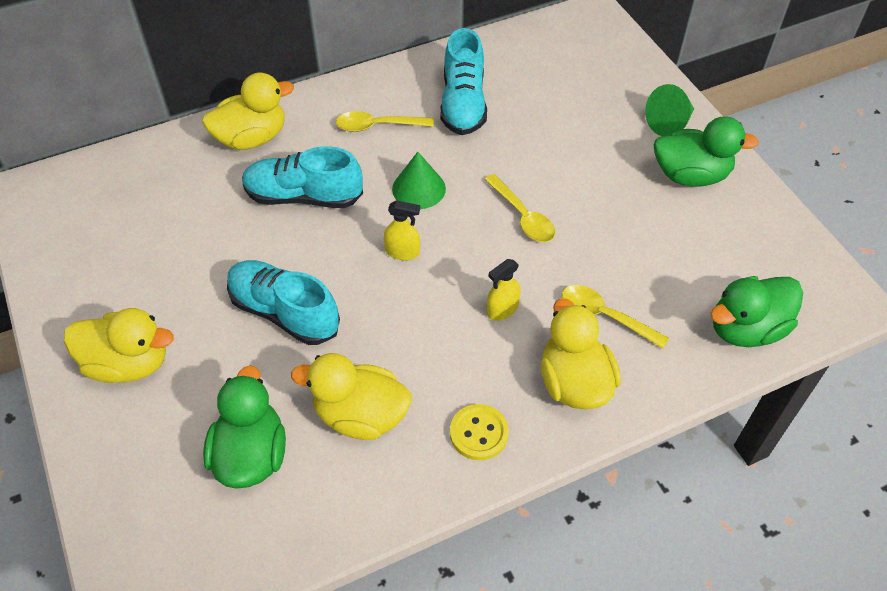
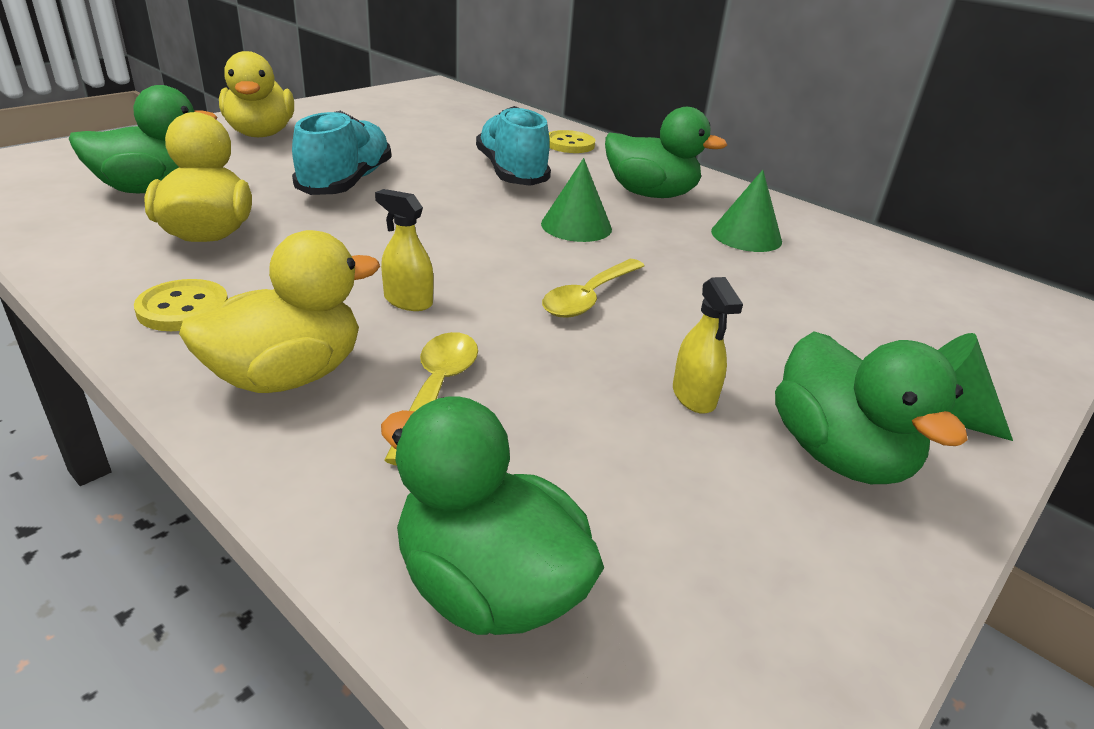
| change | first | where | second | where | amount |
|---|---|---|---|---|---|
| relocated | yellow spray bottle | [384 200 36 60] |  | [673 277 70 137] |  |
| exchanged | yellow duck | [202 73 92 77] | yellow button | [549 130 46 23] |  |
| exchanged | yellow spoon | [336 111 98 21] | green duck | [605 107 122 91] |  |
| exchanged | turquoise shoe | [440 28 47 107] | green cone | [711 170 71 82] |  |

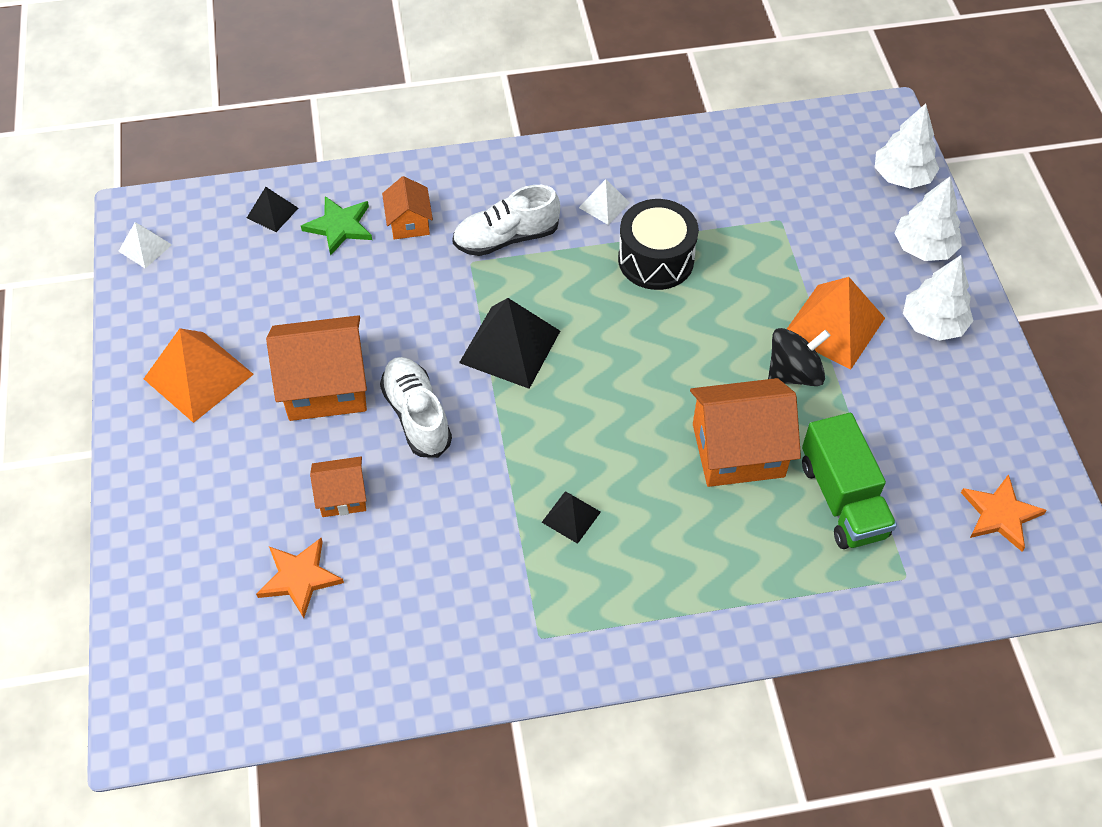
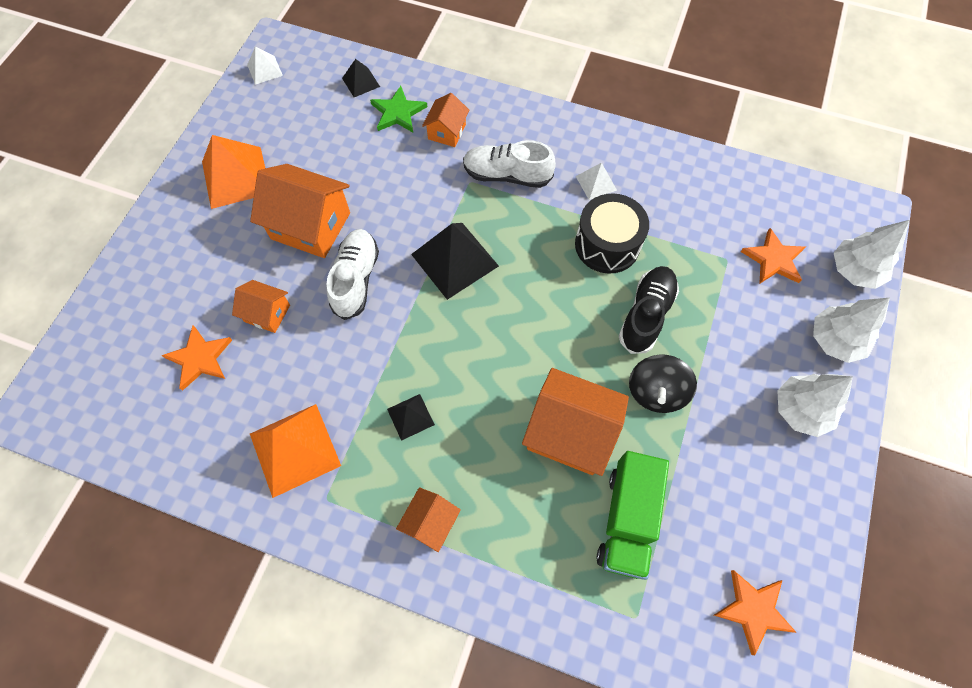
| change | first | where | second | where | amount |
|---|---|---|---|---|---|
| appeared |  |  | orange house | [396 487 65 65] |  |
| appeared |  |  | black shoe | [619 266 60 88] |  |
| appeared |  |  | orange star | [741 228 64 56] |  |
| relocated | orange pyramid | [787 277 98 93] |  | [250 404 91 94] |  |
| spun | black spinning top | [768 328 63 58] |  | [629 355 68 58] | 105 degrees clockwise |

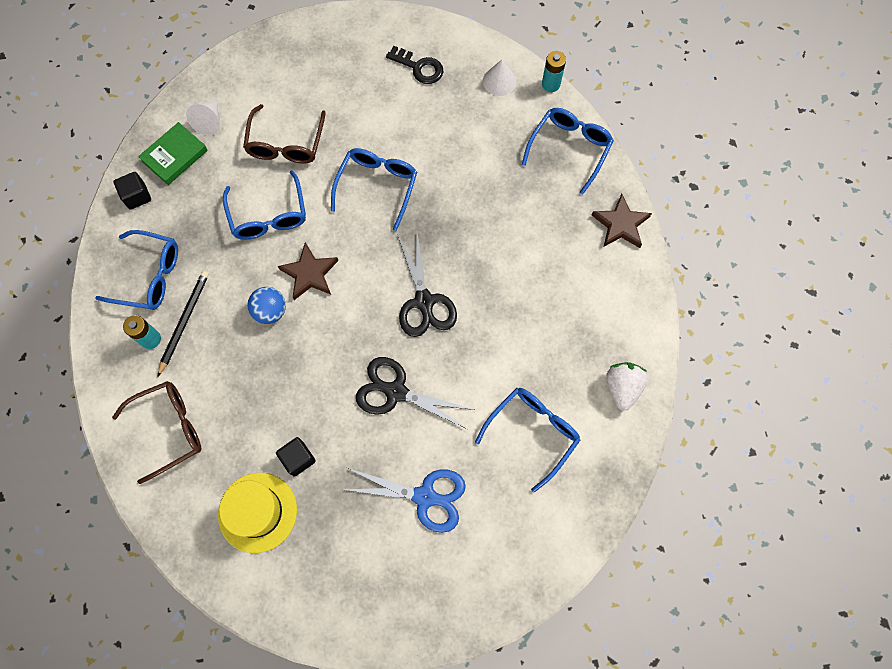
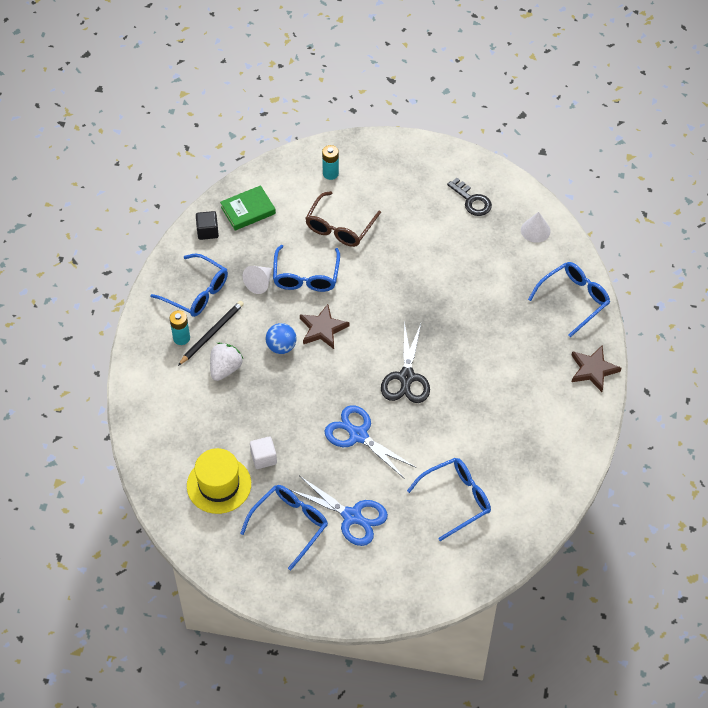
| change | first | where | second | where | amount |
|---|---|---|---|---|---|
| missing | brown glasses | [112 381 89 103] |  |  |  |
| relocated | white cone | [186 102 34 33] |  | [243 266 29 28] |  |
| relocated | blue glasses | [331 148 86 83] |  | [240 485 88 85] |  |
| relocated | turquoise battery | [542 51 24 41] |  | [322 145 17 35] |  |
| relocated | white strawberry | [606 362 42 49] |  | [210 343 33 38] |  |
| colour | black cube | [276 437 40 40] | white cube | [250 437 27 32] |  |
| colour | black scissors | [356 357 119 72] | blue scissors | [324 405 92 74] |  |

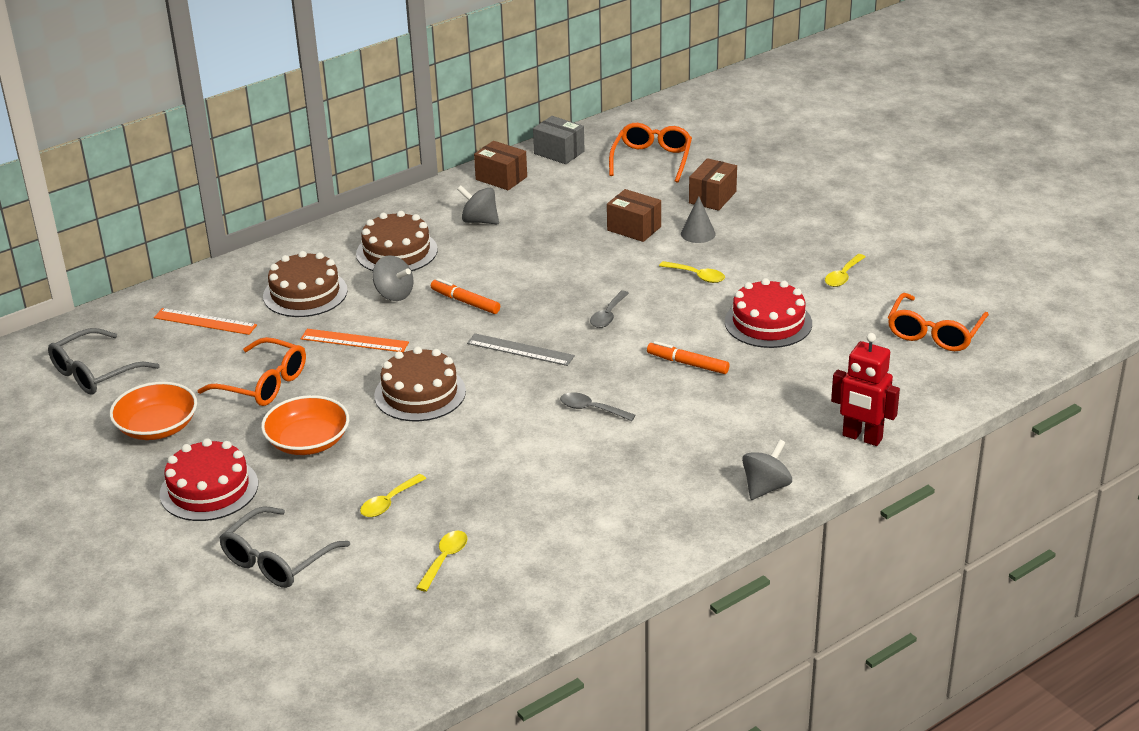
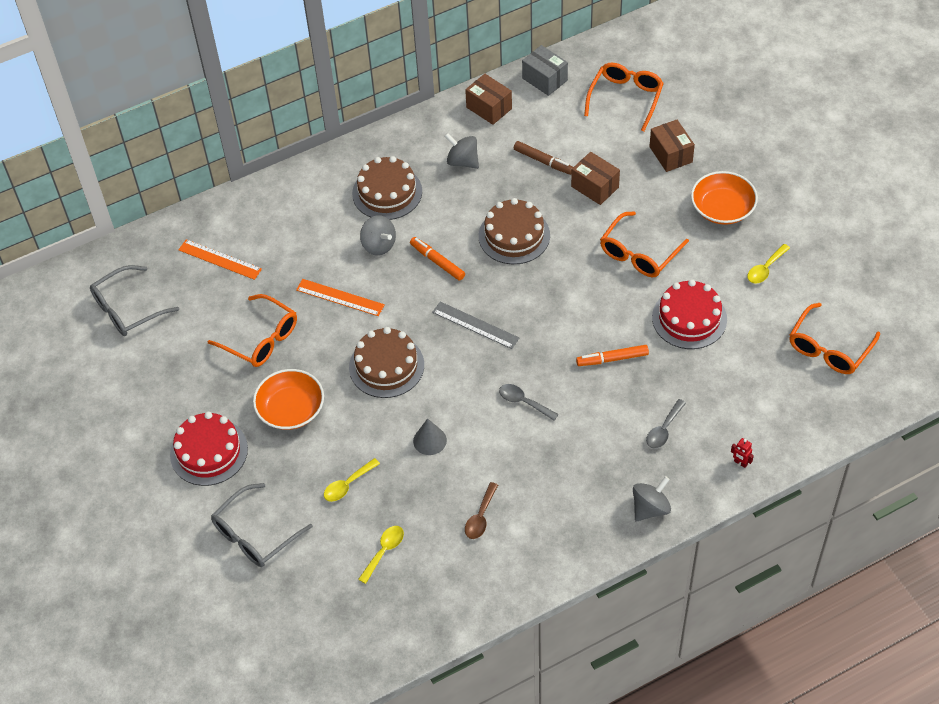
| change | first | where | second | where | amount |
|---|---|---|---|---|---|
| appeared |  |  | brown spoon | [465 482 33 57] |  |
| appeared |  |  | brown marker | [514 141 59 34] |  |
| relocated | orange bowl | [110 382 87 58] |  | [691 171 67 54] |  |
| relocated | brown cake | [263 251 85 66] |  | [479 198 71 66] |  |
| relocated | grey spoon | [590 291 39 37] |  | [646 399 40 50] |  |
| relocated | grey cone | [681 196 35 47] |  | [413 418 34 37] |  |
| exchanged | yellow spoon | [659 261 66 22] | orange glasses | [600 211 89 66] |  |
| spun | orange marker | [647 341 83 33] |  | [576 345 73 21] | 45 degrees counterclockwise |
| spun | brown box | [689 158 48 53] |  | [649 120 46 52] | 60 degrees counterclockwise |
| size | red robot | [831 333 69 113] |  | [731 438 23 30] | x0.43 |

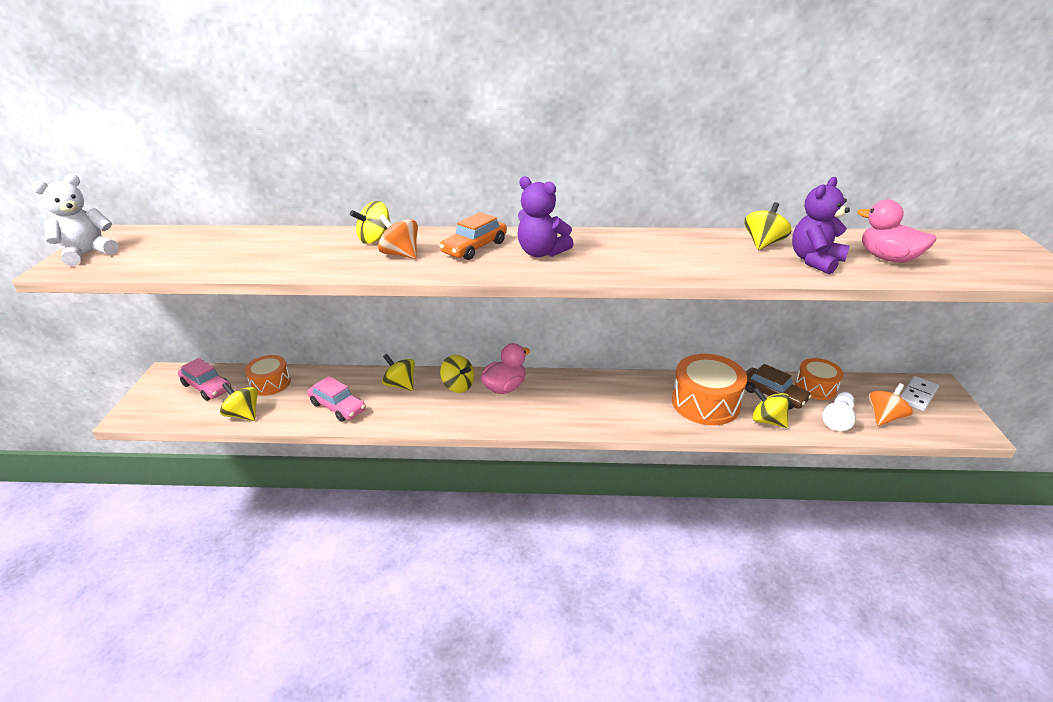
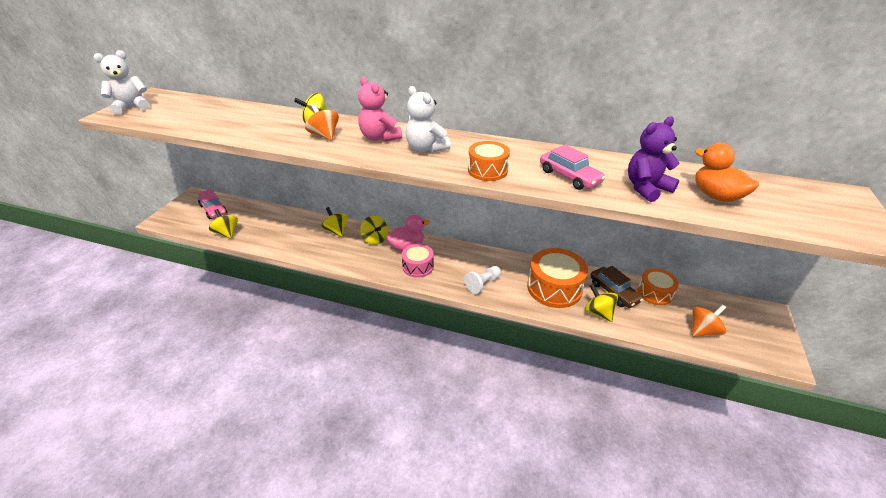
| change | first | where | second | where | amount |
|---|---|---|---|---|---|
| missing | yellow spinning top | [745 202 47 48] |  |  |  |
| missing | white domino | [900 376 39 35] |  |  |  |
| appeared |  |  | pink drum | [402 244 32 34] |  |
| relocated | orange drum | [245 355 46 41] |  | [468 141 42 40] |  |
| relocated | pink car | [307 376 59 46] |  | [540 145 66 45] |  |
| relocated | white pawn | [822 392 34 39] |  | [464 266 37 28] |  |
| exchanged | orange car | [439 212 68 48] | pink teddy bear | [358 77 44 65] |  |
| colour | purple teddy bear | [518 176 56 81] | white teddy bear | [405 86 46 67] |  |
| colour | pink duck | [857 200 79 63] | orange duck | [695 143 64 59] |  |

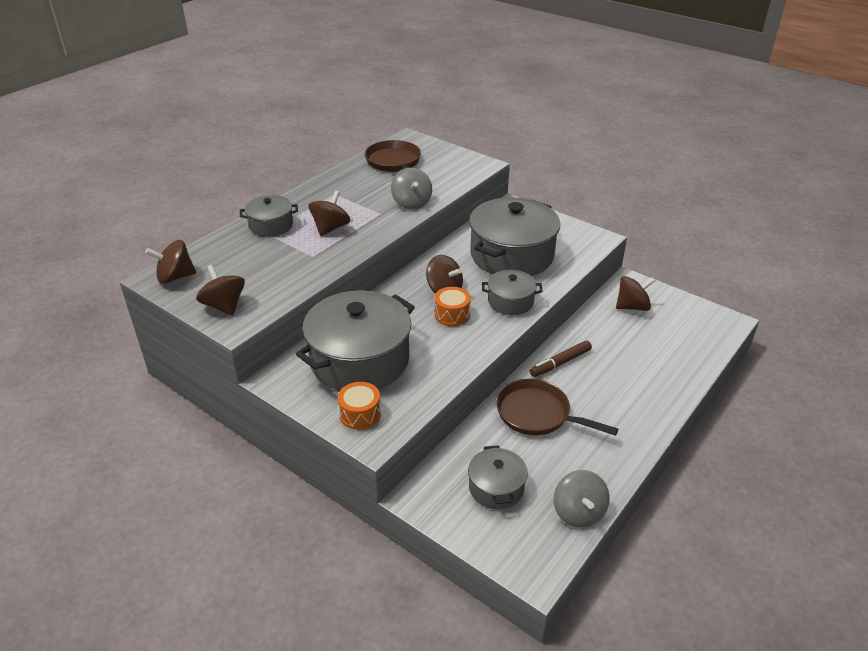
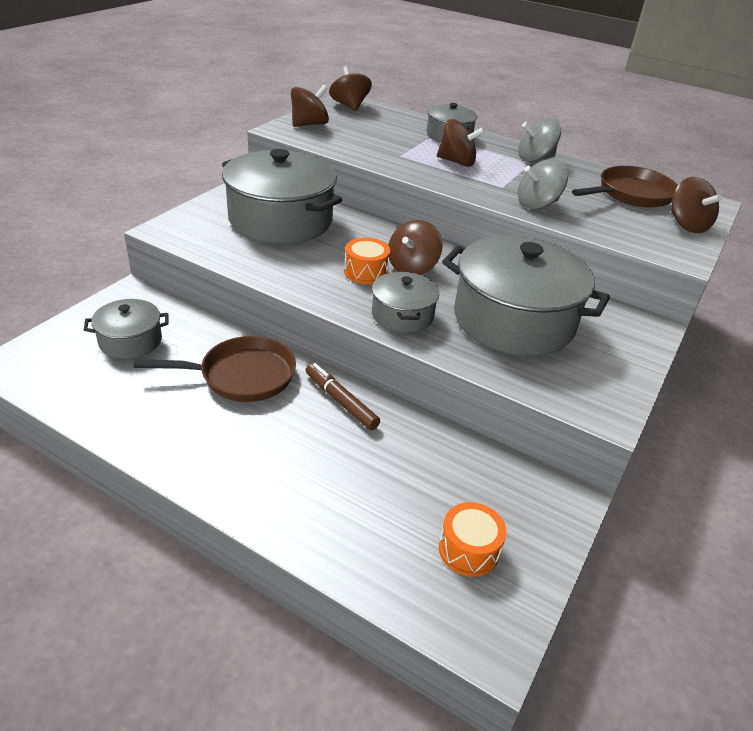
| change | first | where | second | where | amount |
|---|---|---|---|---|---|
| relocated | orange drum | [338 382 43 48] |  | [439 502 68 75] |  |
| relocated | grey spinning top | [554 470 55 57] |  | [518 119 43 43] |  |
| relocated | brown spinning top | [616 276 39 35] |  | [671 177 51 56] |  |
| spun | brown pan | [496 379 122 57] |  | [133 336 163 66] | 60 degrees clockwise |

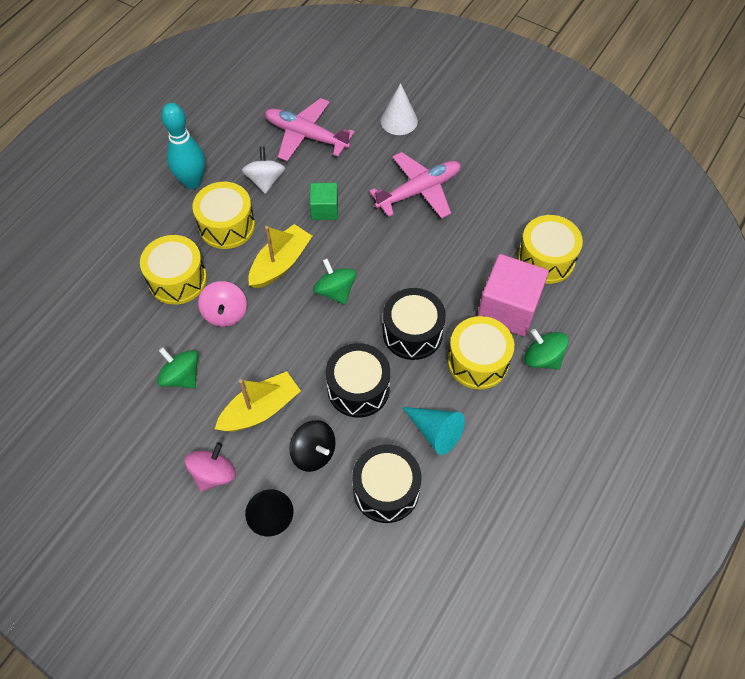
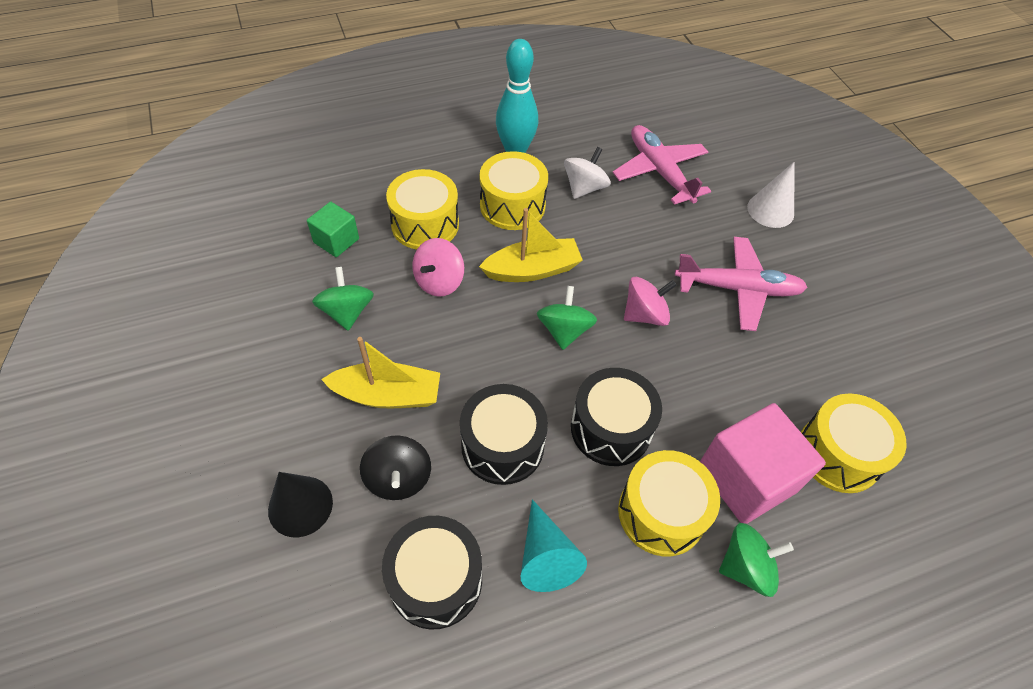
| change | first | where | second | where | amount |
|---|---|---|---|---|---|
| relocated | pink spinning top | [185 442 51 50] |  | [624 277 53 49] |  |
| relocated | green cube | [310 183 28 37] |  | [307 202 52 55] |  |
| spun | green spinning top | [524 329 45 41] |  | [719 523 75 74] | 90 degrees clockwise |

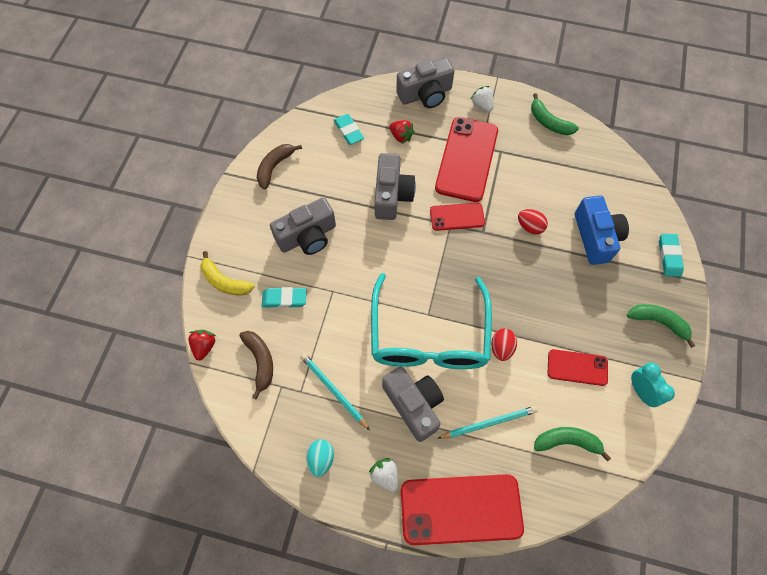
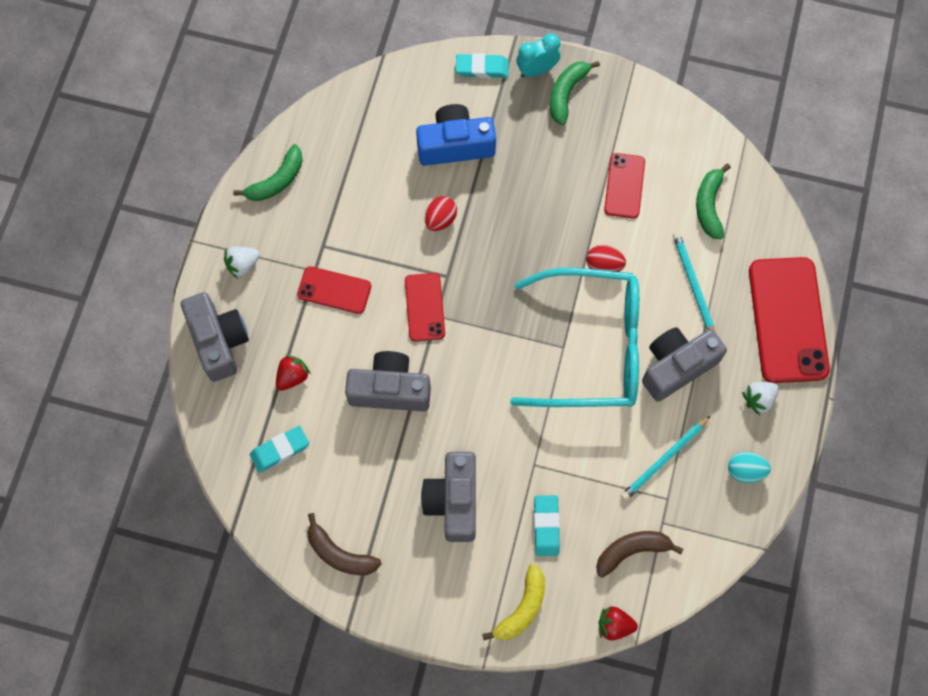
| change | first | where | second | where | amount |
|---|---|---|---|---|---|
| relocated | turquoise clock | [631 363 44 44] |  | [516 34 44 43] |  |
| spun | grey camera | [270 198 66 57] |  | [421 452 55 90] | 150 degrees counterclockwise |
| size | red phone | [435 117 63 85] |  | [297 266 74 48] | x0.54 |

